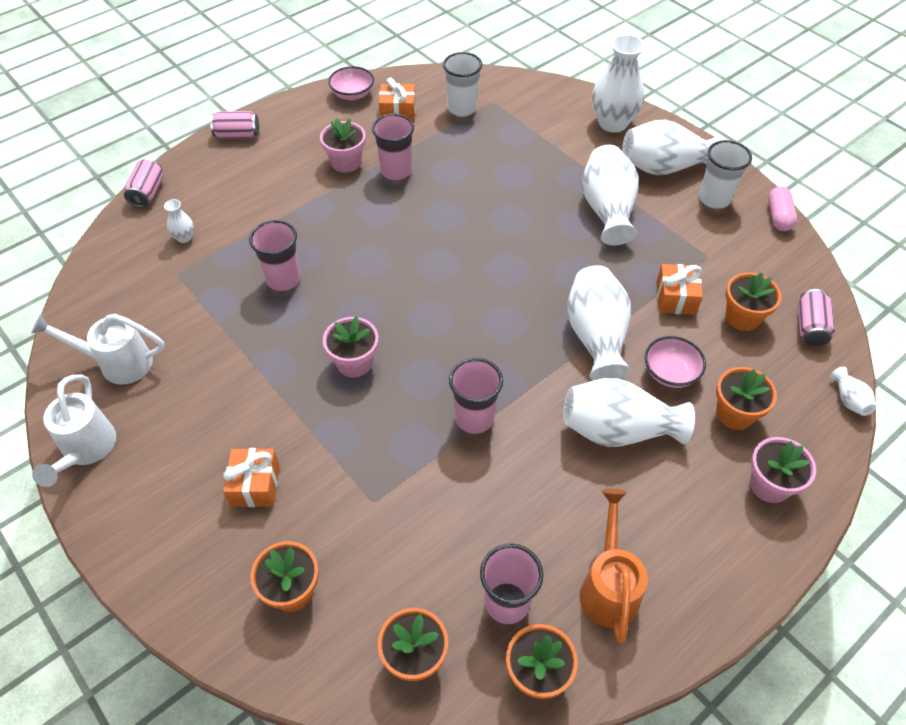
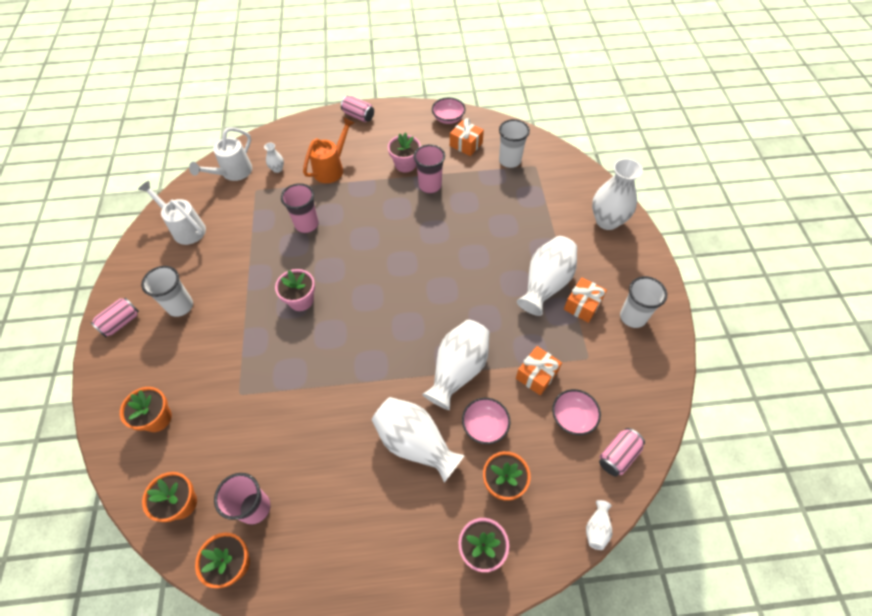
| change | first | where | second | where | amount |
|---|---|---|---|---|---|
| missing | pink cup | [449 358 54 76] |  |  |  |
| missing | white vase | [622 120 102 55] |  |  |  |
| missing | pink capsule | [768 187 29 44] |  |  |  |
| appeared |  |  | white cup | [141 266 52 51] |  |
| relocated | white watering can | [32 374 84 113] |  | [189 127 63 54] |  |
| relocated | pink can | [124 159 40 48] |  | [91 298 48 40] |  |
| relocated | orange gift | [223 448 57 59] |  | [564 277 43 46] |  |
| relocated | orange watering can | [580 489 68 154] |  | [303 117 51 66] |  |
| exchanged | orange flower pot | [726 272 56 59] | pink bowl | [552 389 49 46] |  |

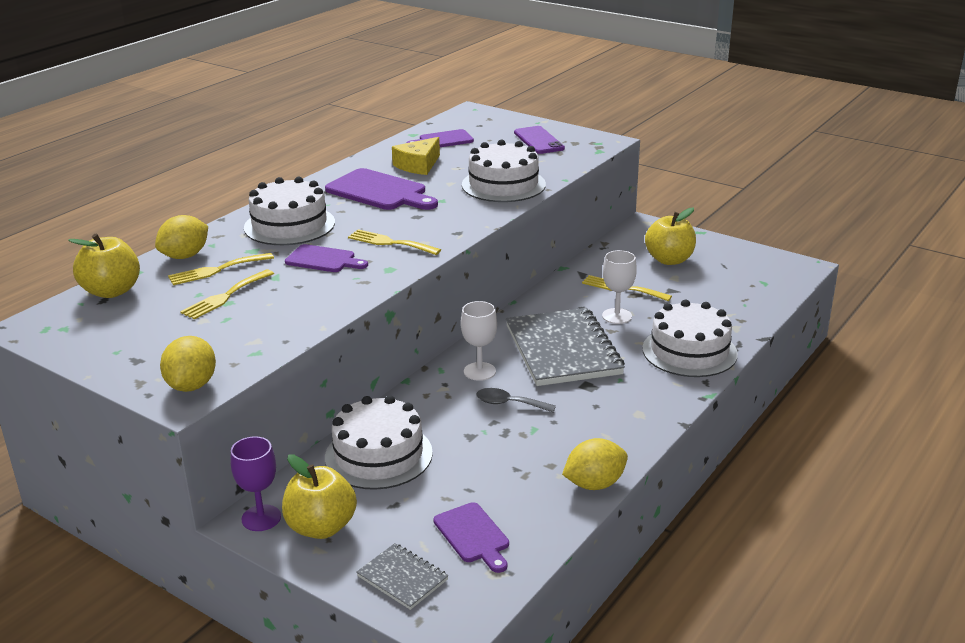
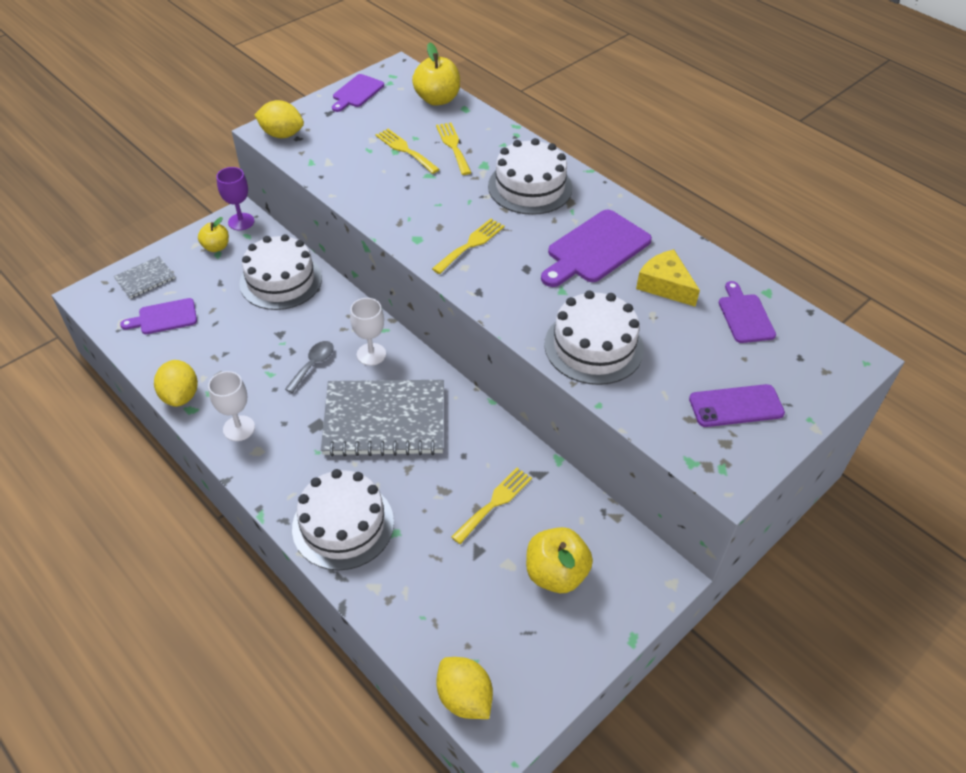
| change | first | where | second | where | amount |
|---|---|---|---|---|---|
| relocated | yellow lemon | [155 215 53 44] |  | [436 657 57 62] |  |
| relocated | purple cutting board | [285 244 83 28] |  | [332 74 52 38] |  |
| relocated | white goblet | [602 250 35 74] |  | [208 371 47 70] |  |
| size | yellow apple | [282 454 75 85] |  | [198 217 31 35] | x0.61 |

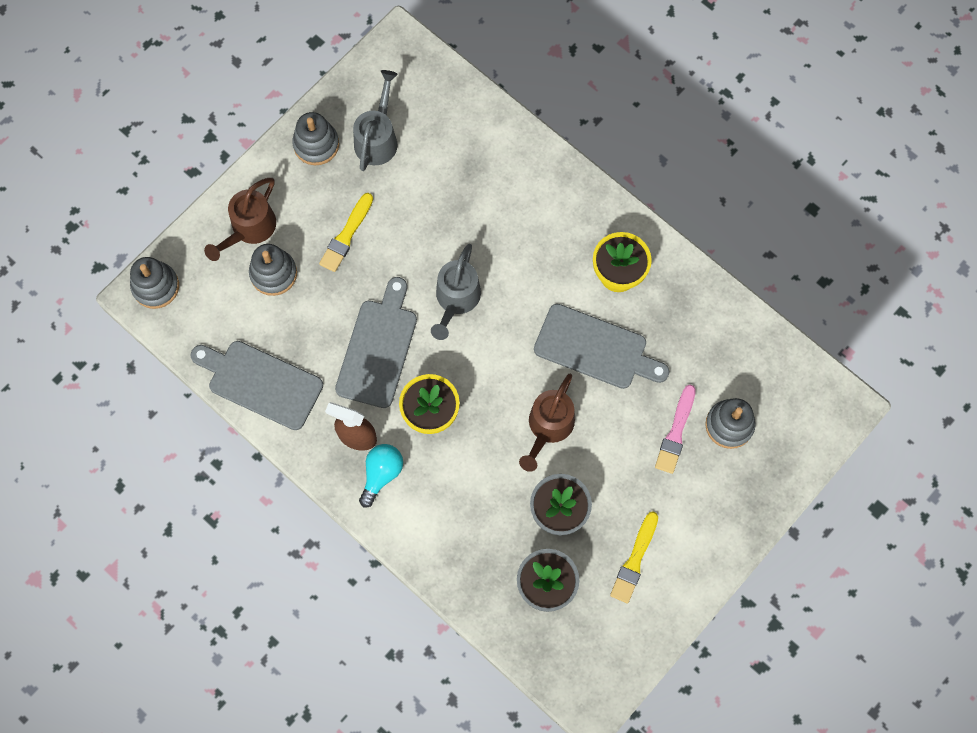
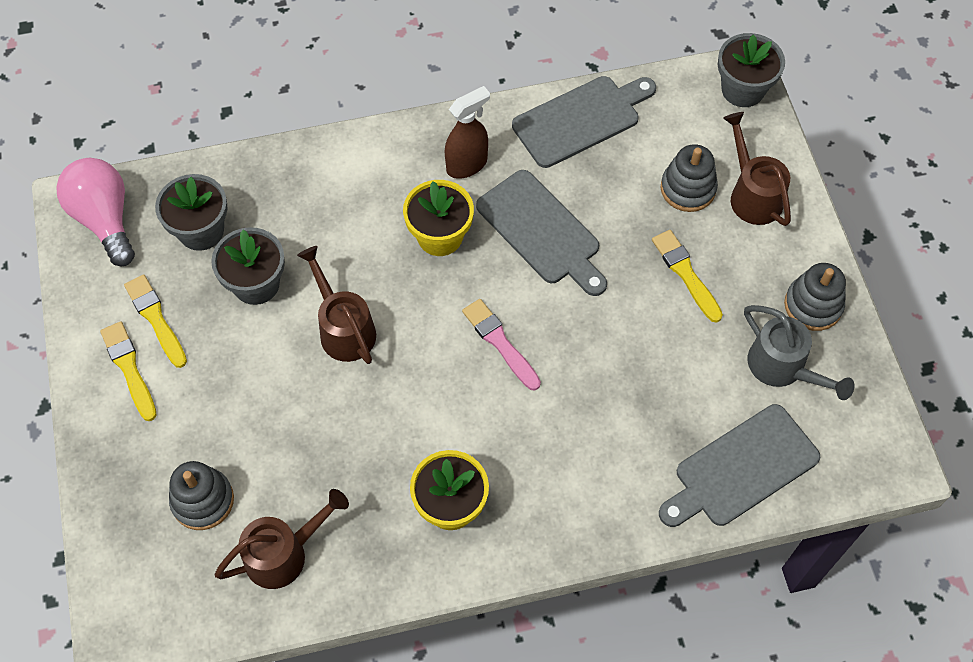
| change | first | where | second | where | amount |
|---|---|---|---|---|---|
| missing | turquoise light bulb | [359 444 44 64] |  |  |  |
| missing | grey watering can | [431 244 50 96] |  |  |  |
| appeared |  |  | pink light bulb | [56 158 79 108] |  |
| appeared |  |  | yellow brush | [100 321 57 100] |  |
| appeared |  |  | brown watering can | [214 489 135 100] |  |
| relocated | grey cutting board | [534 304 135 85] |  | [659 404 162 123] |  |
| relocated | pink brush | [655 385 41 89] |  | [462 299 79 91] |  |
| exchanged | grey stacking toy | [130 257 49 52] | grey flower pot | [718 33 67 74] |  |

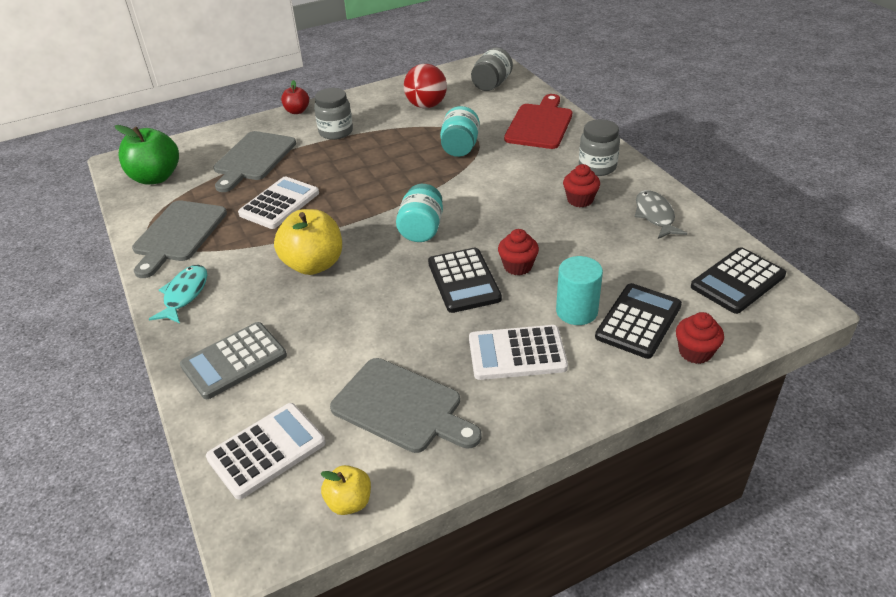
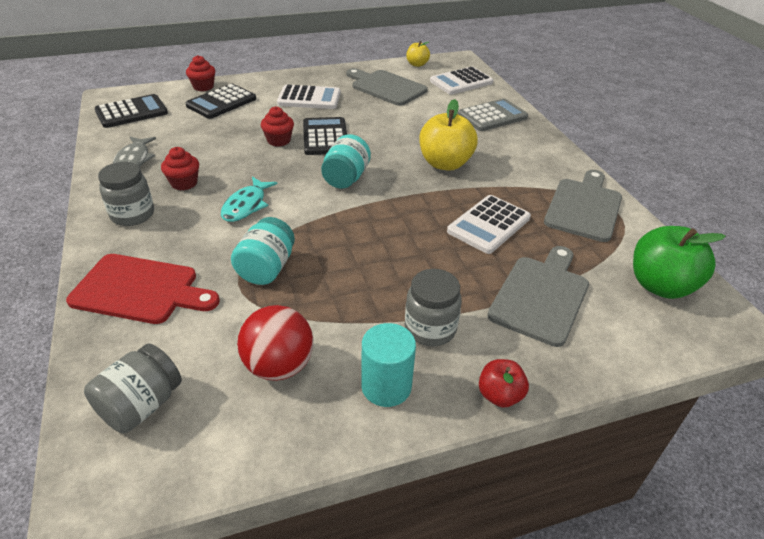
| change | first | where | second | where | amount |
|---|---|---|---|---|---|
| relocated | turquoise fish | [149 265 58 58] |  | [221 177 57 45] |  |
| relocated | turquoise cylinder | [556 256 47 69] |  | [361 323 55 84] |  |
| spun | red cutting board | [504 94 68 55] |  | [66 254 154 70] | 105 degrees counterclockwise |

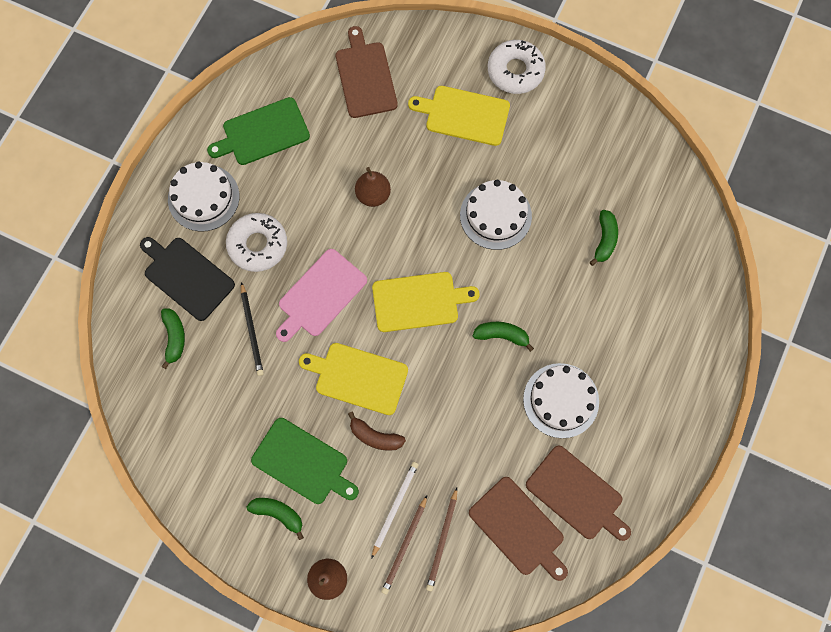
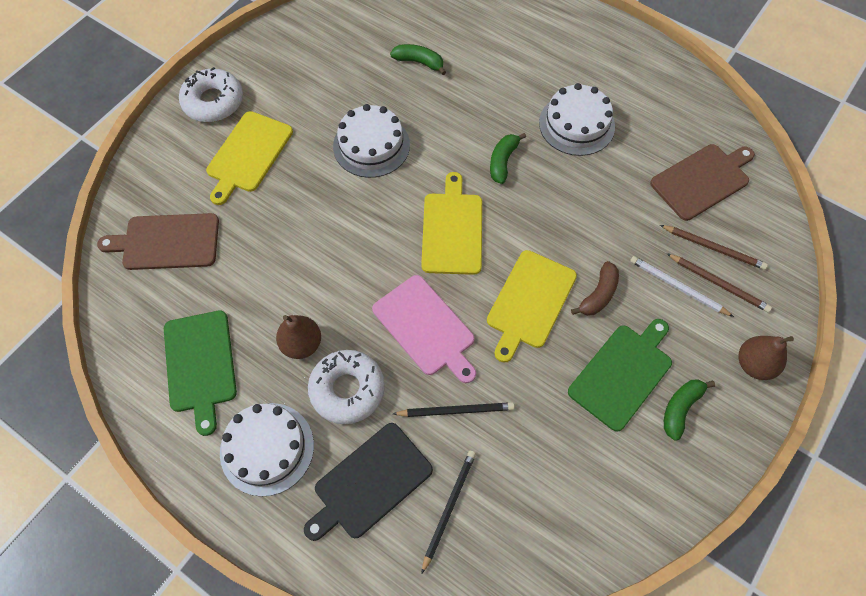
| change | first | where | second | where | amount |
|---|---|---|---|---|---|
| missing | brown cutting board | [526 445 105 96] |  |  |  |
| relocated | brown pear | [355 167 36 40] |  | [276 315 45 44] |  |
| exchanged | green banana | [161 308 24 61] | black pencil | [421 450 55 124] |  |

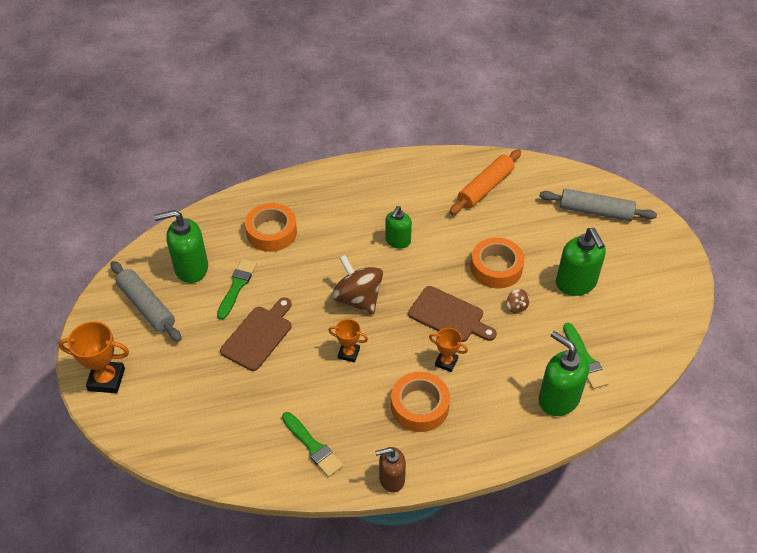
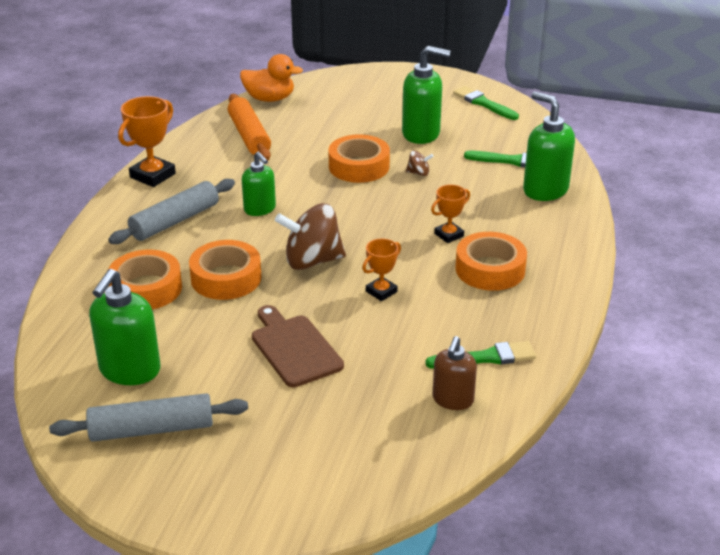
| change | first | where | second | where | amount |
|---|---|---|---|---|---|
| missing | brown cutting board | [408 286 89 56] |  |  |  |
| appeared |  |  | orange tape | [189 240 73 60] |  |
| appeared |  |  | orange duck | [240 54 63 48] |  |
| relocated | orange trophy | [58 321 71 72] |  | [118 96 58 91] |  |
| relocated | green brush | [217 259 40 61] |  | [453 86 66 34] |  |
| relocated | brown soap dispenser | [375 447 31 46] |  | [433 336 44 74] |  |
| relocated | grey rolling pin | [539 189 118 32] |  | [108 179 127 65] |  |
| spun | green soap dispenser | [539 331 50 85] |  | [523 92 52 109] | 60 degrees clockwise |

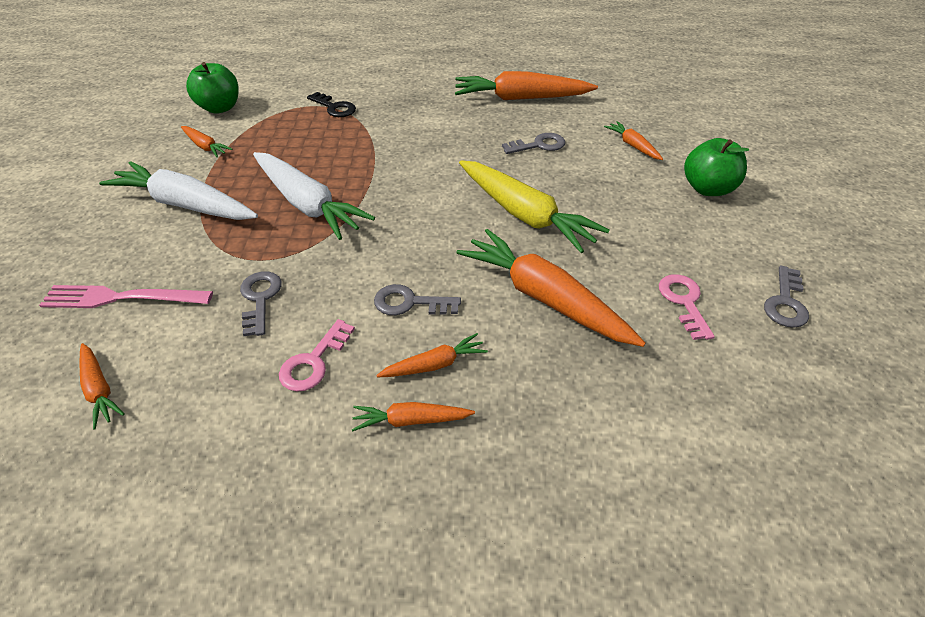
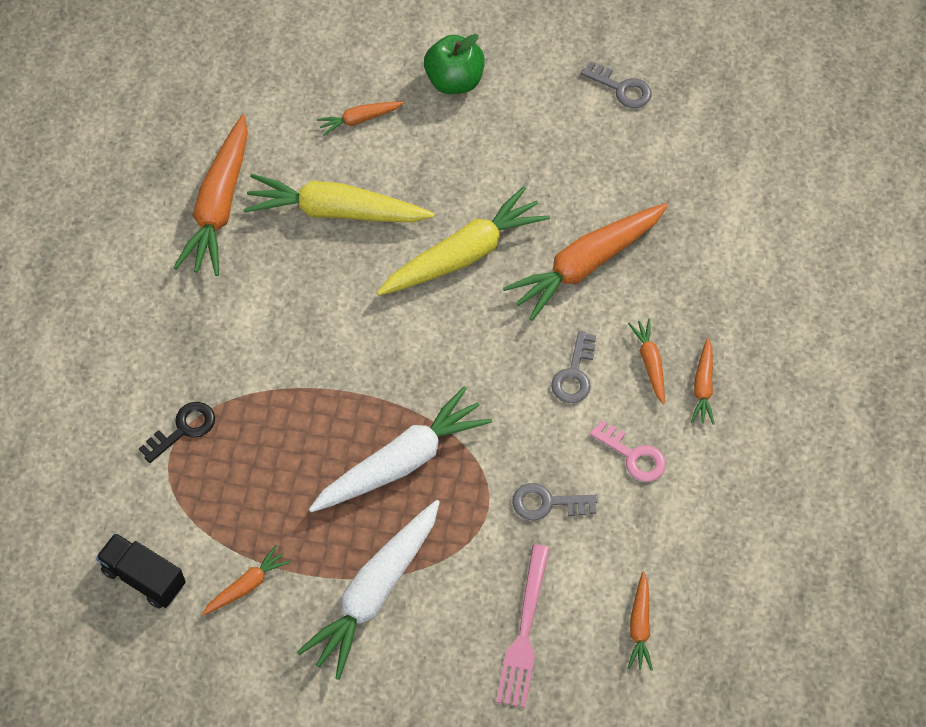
| change | first | where | second | where | amount |
|---|---|---|---|---|---|
| missing | pink key | [659 274 56 66] |  |  |  |
| exchanged | green apple | [186 62 53 52] | black truck | [96 533 90 75] |  |
| exchanged | grey key | [502 133 63 21] | yellow carrot | [243 174 191 48] |  |
| spun | orange carrot | [79 343 46 86] |  | [628 572 25 99] | 120 degrees clockwise |

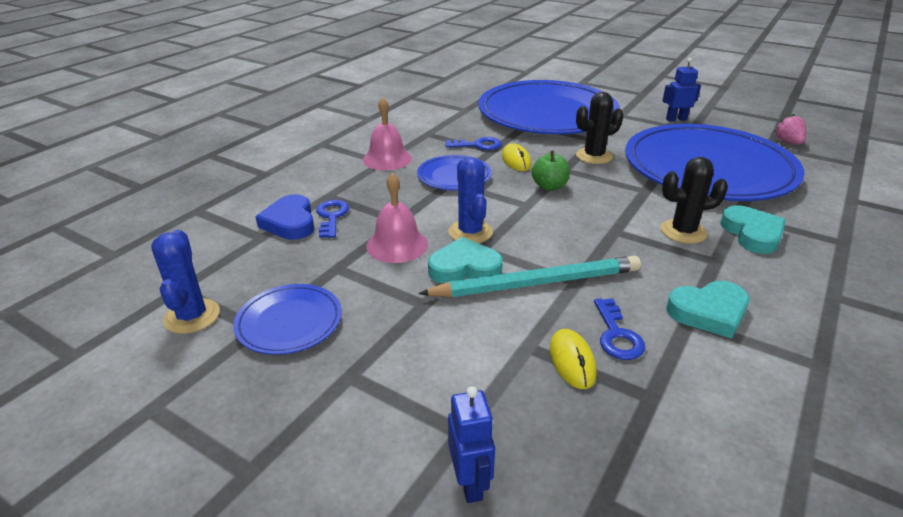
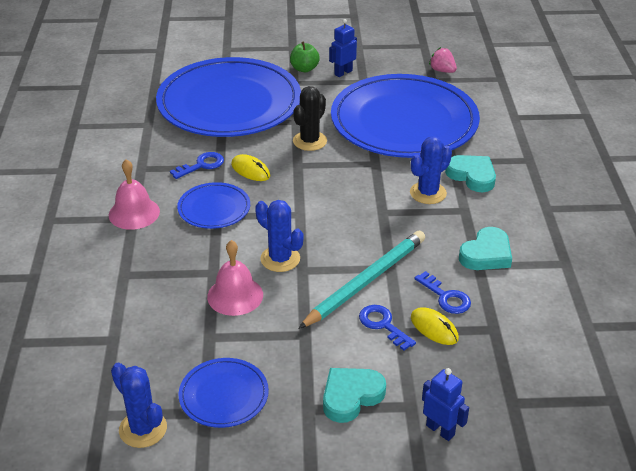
| change | first | where | second | where | amount |
|---|---|---|---|---|---|
| missing | blue heart | [255 194 59 46] |  |  |  |
| relocated | blue key | [316 200 33 38] |  | [359 305 57 46] |  |
| relocated | turquoise heart | [428 237 75 47] |  | [323 368 63 55] |  |
| relocated | green apple | [532 151 38 40] |  | [290 42 30 30] |  |
| colour | black cactus | [661 157 67 87] | blue cactus | [410 136 42 68] |  |

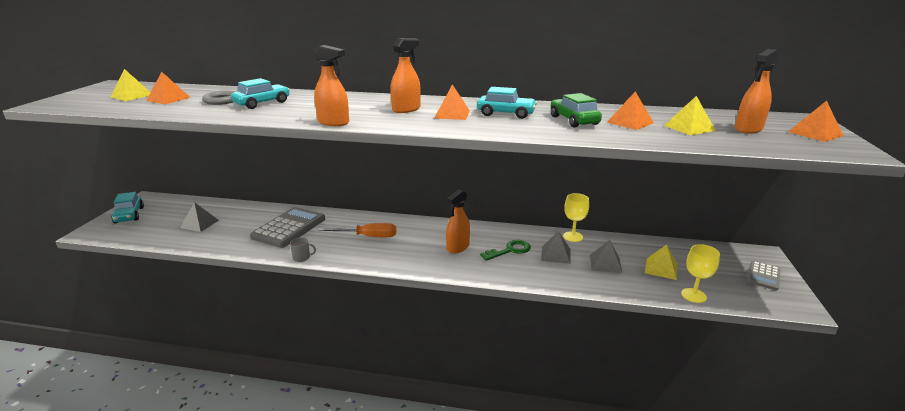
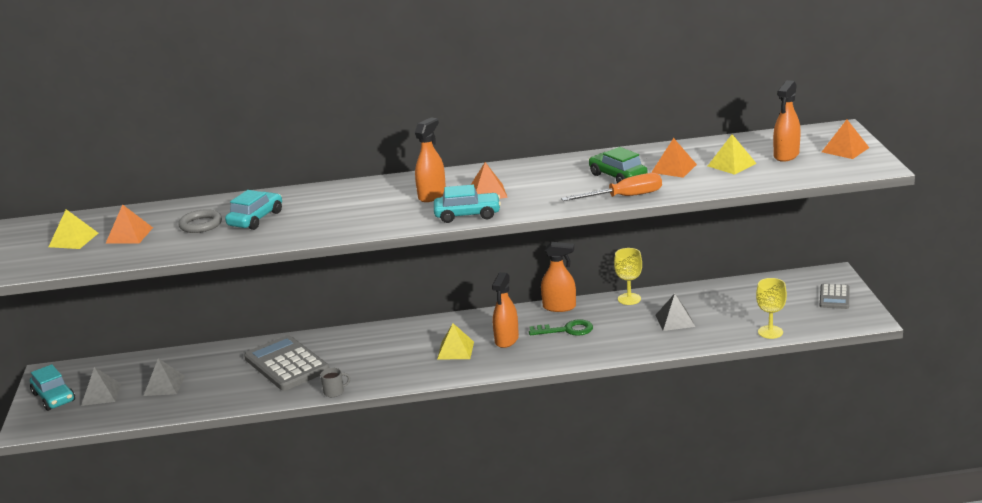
| change | first | where | second | where | amount |
|---|---|---|---|---|---|
| relocated | orange spray bottle | [314 45 35 81] |  | [541 242 35 70] |  |
| relocated | orange screwdriver | [318 223 78 14] |  | [561 173 101 28] |  |
| relocated | turquoise car | [477 87 60 32] |  | [434 185 67 38] |  |
| relocated | grey pyramid | [541 231 30 33] |  | [81 367 40 39] |  |
| relocated | yellow pyramid | [645 245 33 35] |  | [437 323 37 37] |  |
| spun | grey calculator | [250 207 75 41] |  | [244 335 85 56] | 45 degrees counterclockwise |
| spun | green key | [480 240 51 21] |  | [529 319 64 17] | 45 degrees clockwise |

